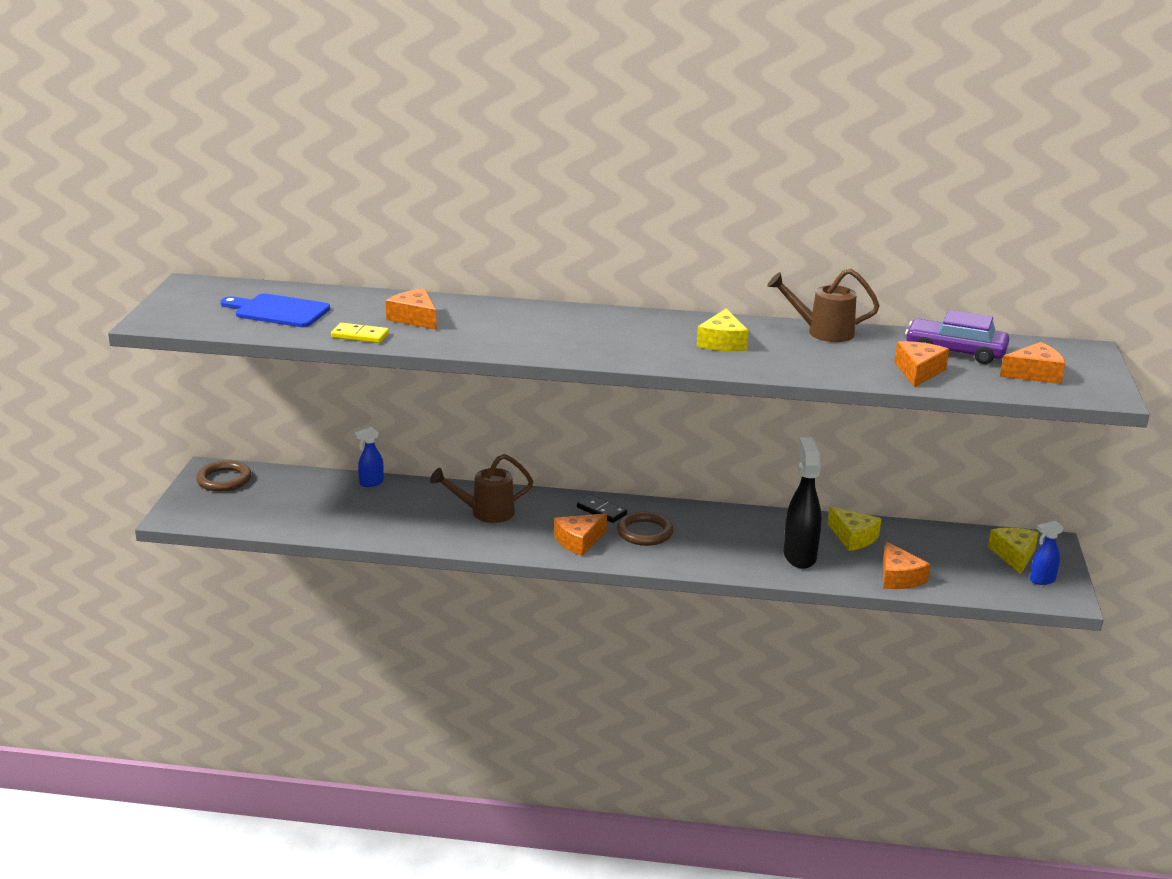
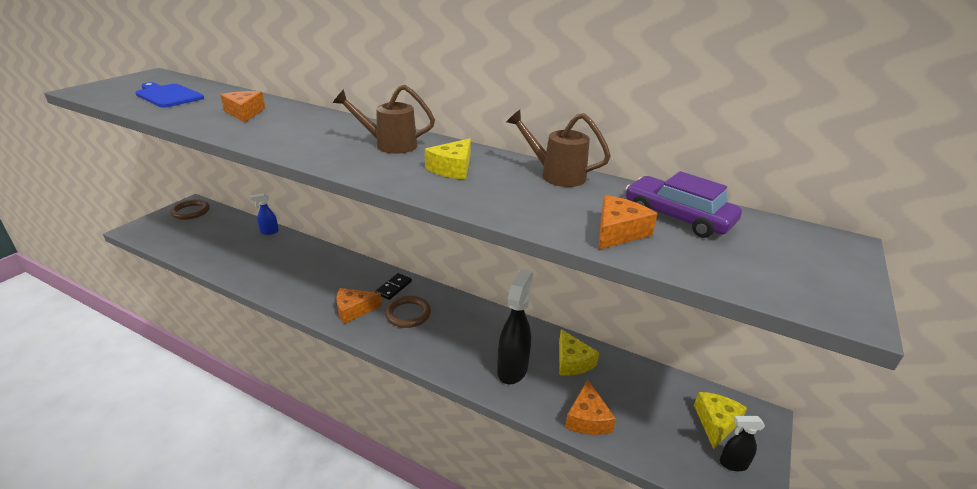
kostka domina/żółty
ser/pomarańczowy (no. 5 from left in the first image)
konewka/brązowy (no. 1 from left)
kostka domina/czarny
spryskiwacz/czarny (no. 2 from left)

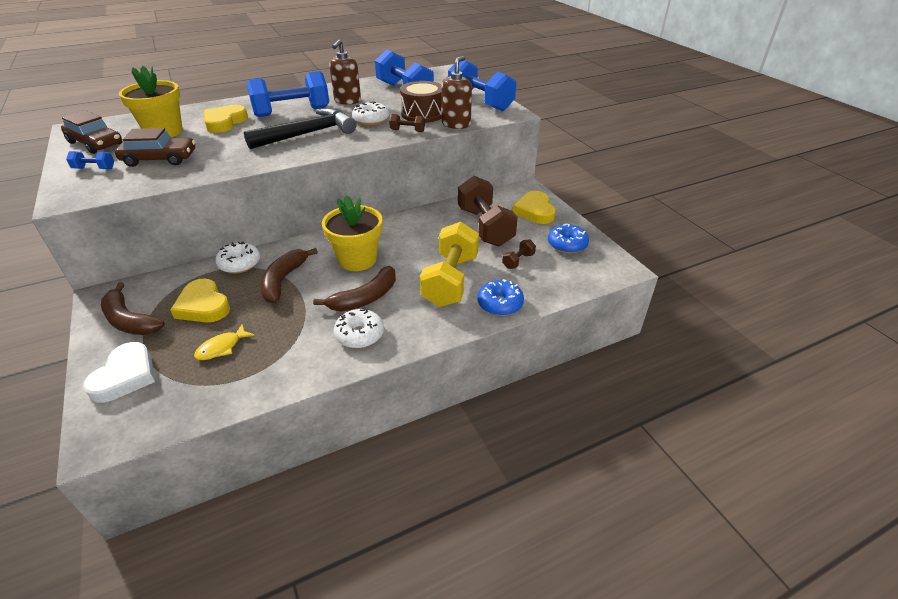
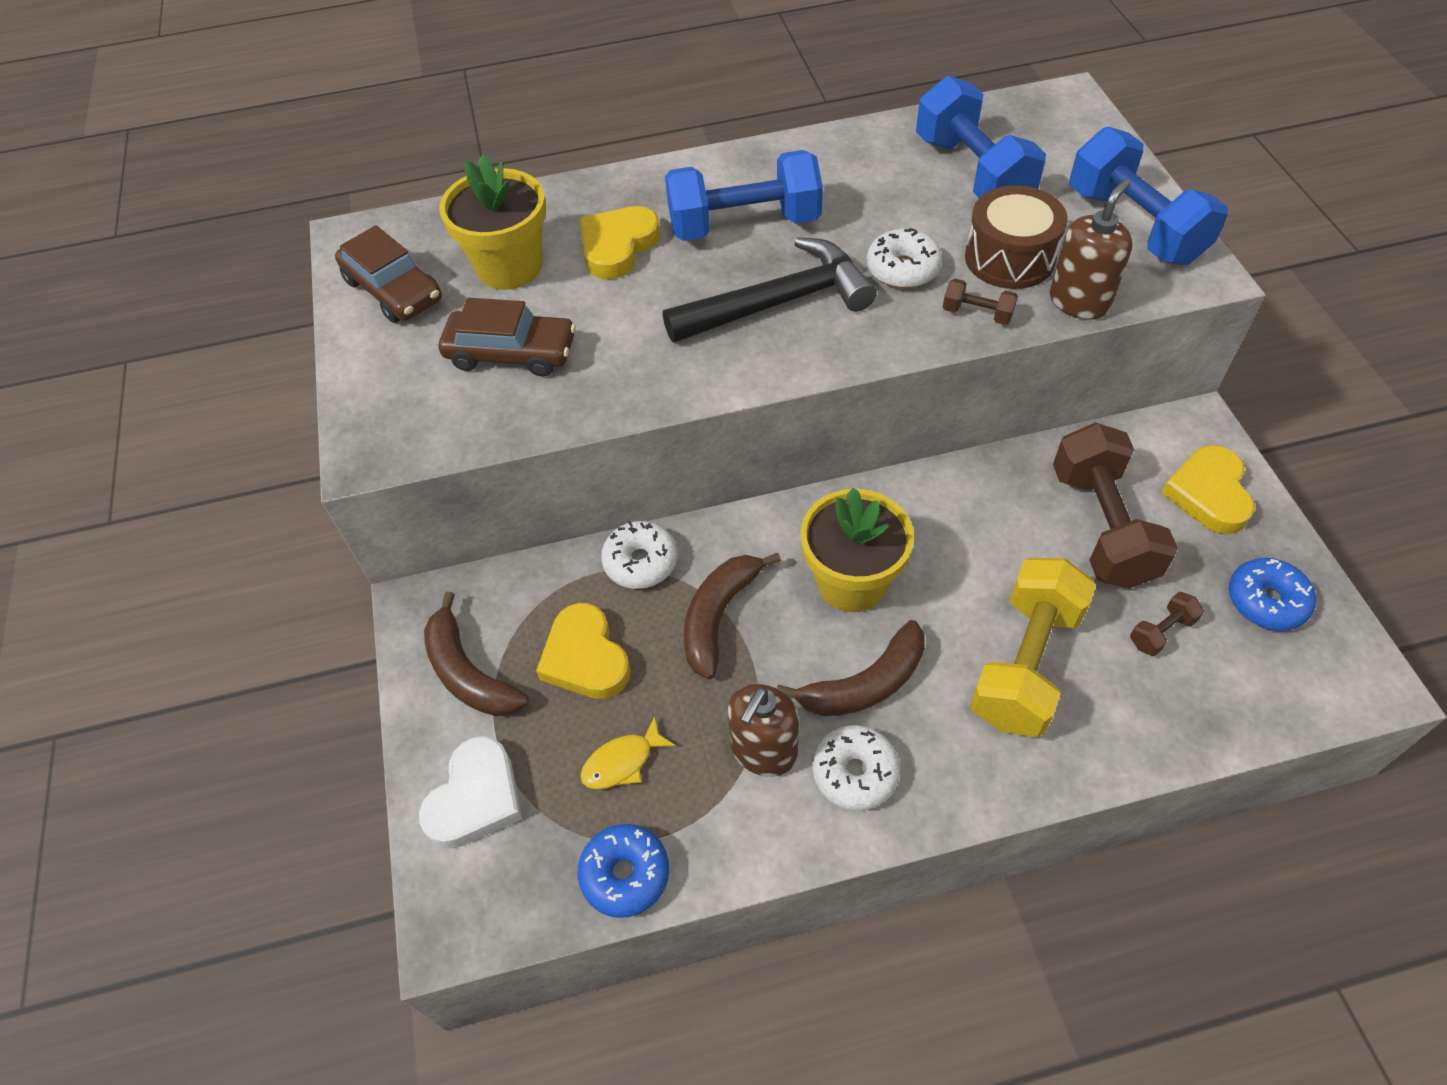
dozownik mydła/brązowy (no. 1 from left)
hantel/niebieski (no. 1 from left in the first image)
donut/niebieski (no. 1 from left)

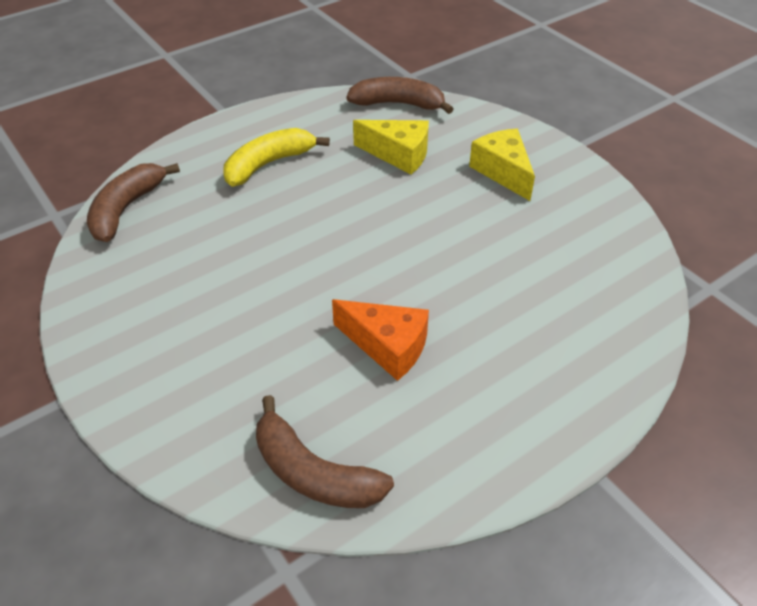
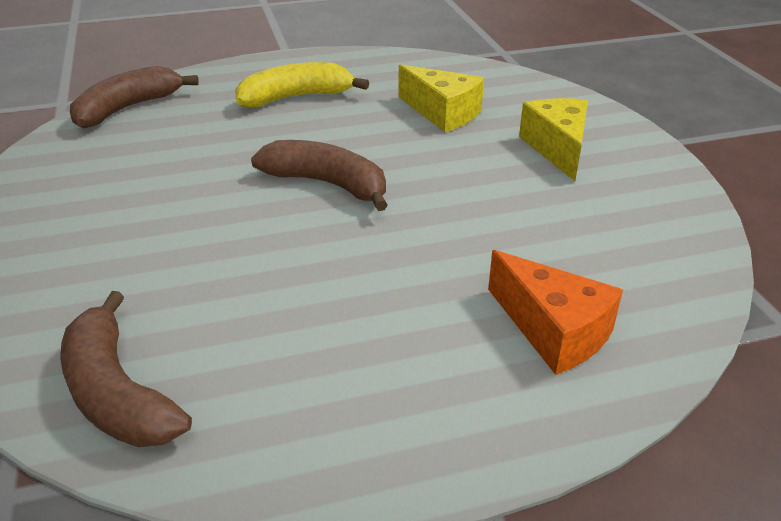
banan/brązowy (no. 3 from left)
ser/pomarańczowy

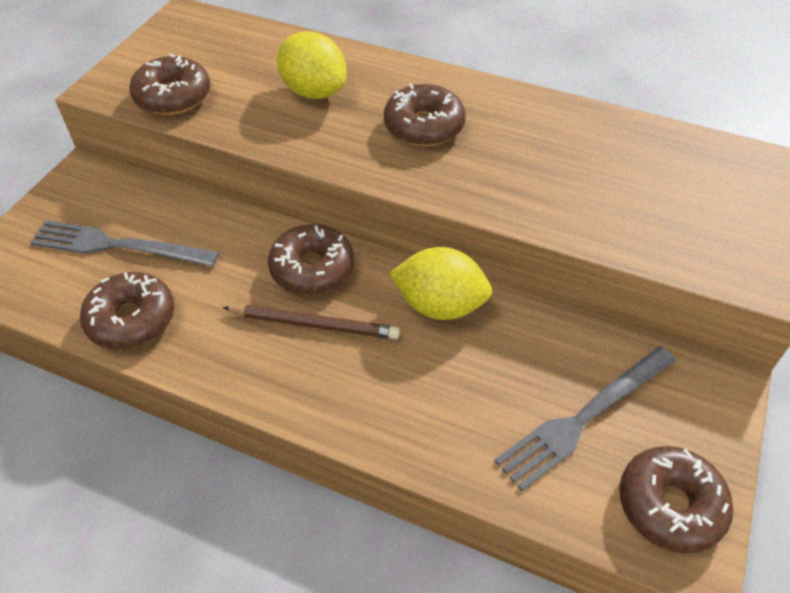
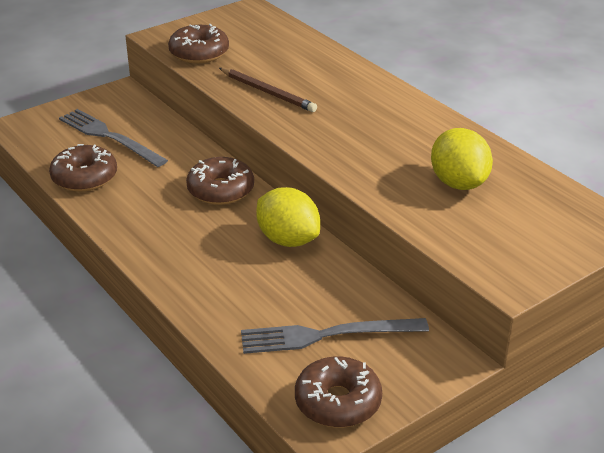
cytryna/żółty (no. 2 from left)
donut/brązowy (no. 4 from left in the first image)
ołówek/brązowy

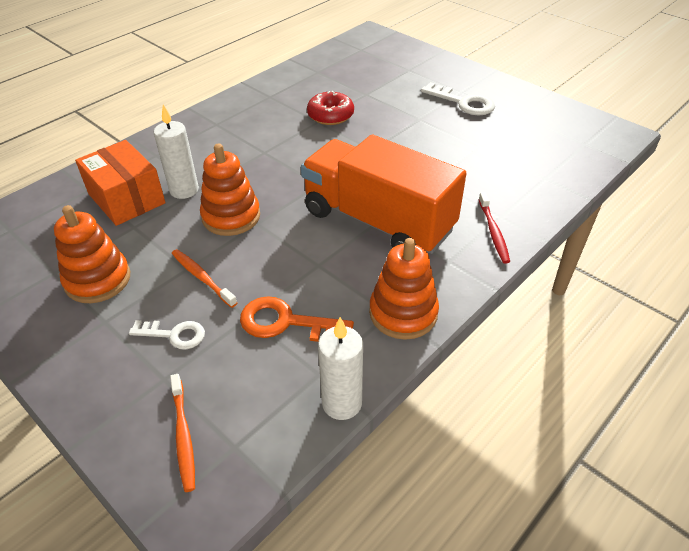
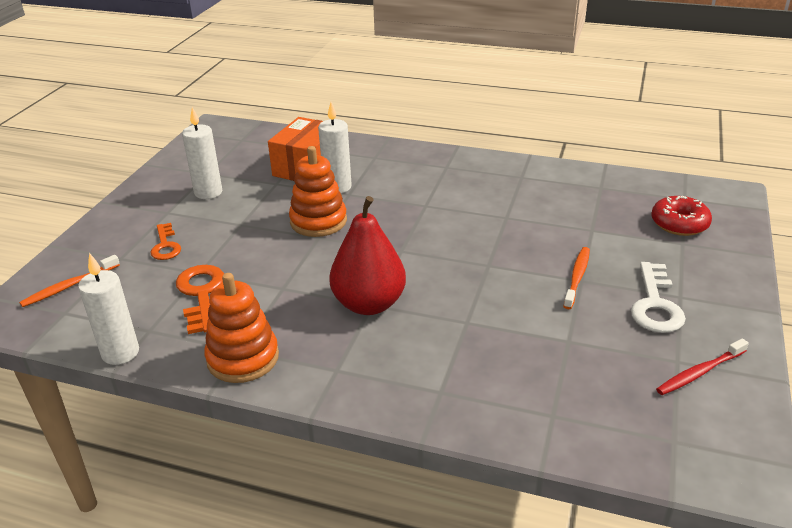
donut/czerwony
gruszka/czerwony
szczoteczka do zębów/czerwony
świeca/biały (no. 2 from left)
szczoteczka do zębów/pomarańczowy (no. 2 from left)
klucz/pomarańczowy (no. 1 from left)

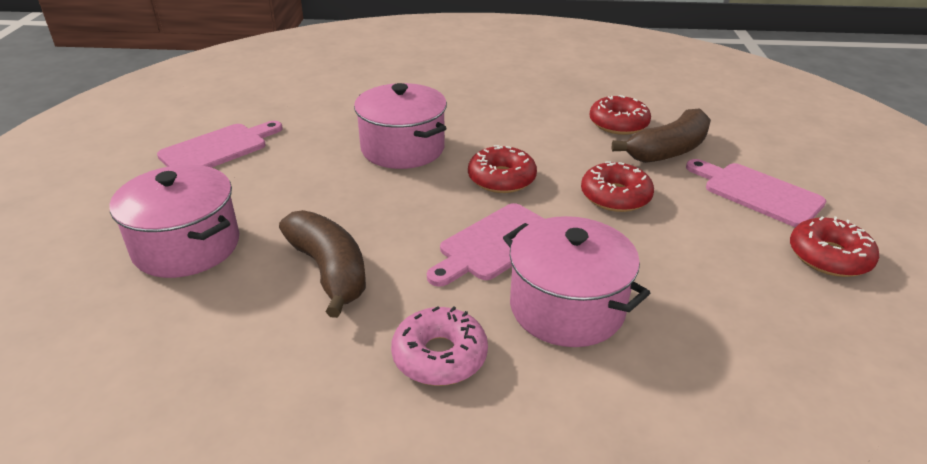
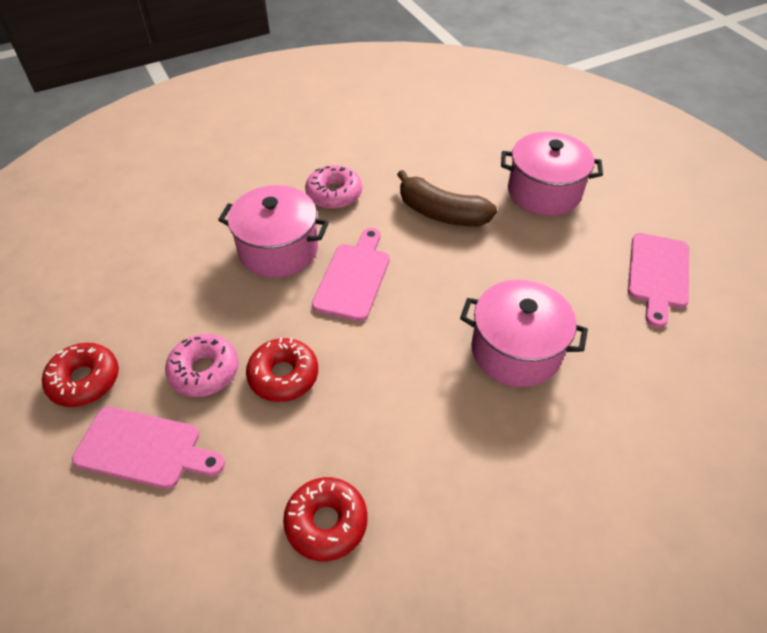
banan/brązowy (no. 2 from left in the first image)
donut/czerwony (no. 1 from left in the first image)
donut/różowy (no. 1 from left)

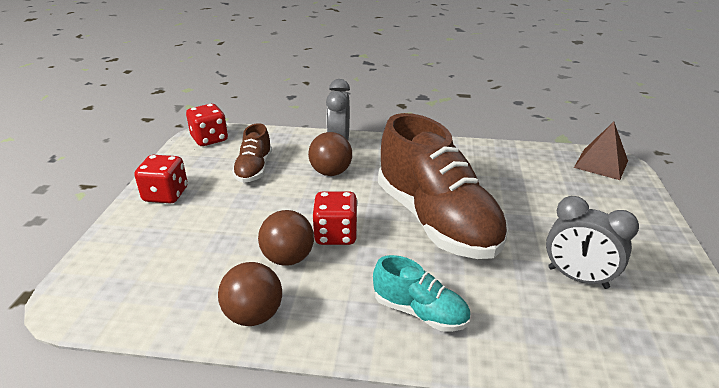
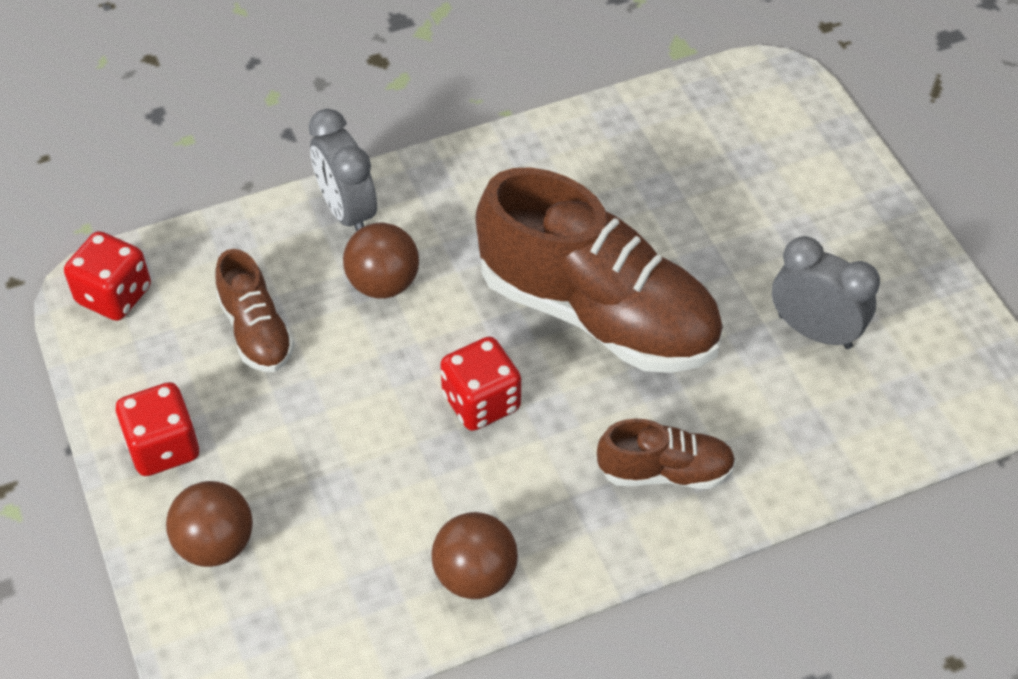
piramida/brązowy
budzik/szary (no. 2 from left)
piłka/brązowy (no. 1 from left)
but/brązowy (no. 3 from left)

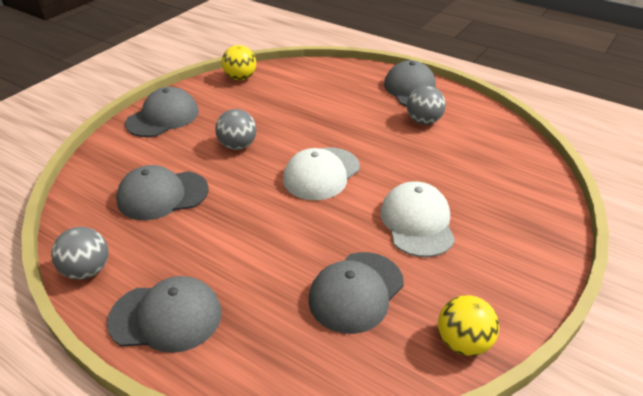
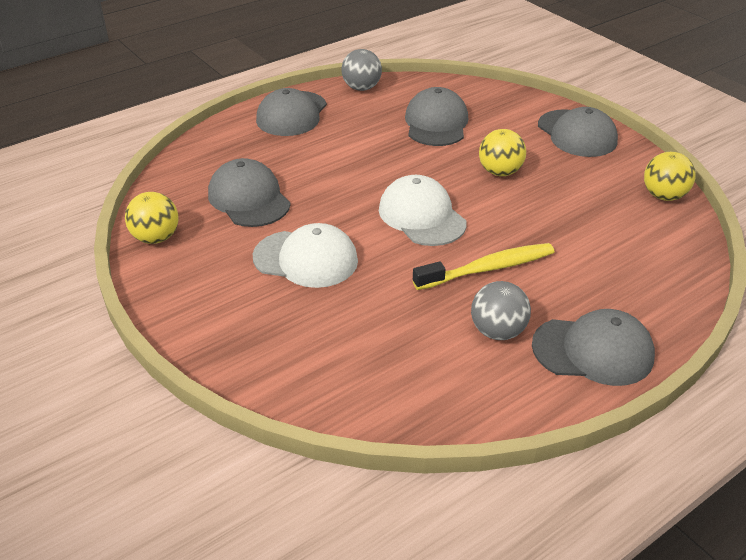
piłka/żółty (no. 2 from left)
szczoteczka do zębów/żółty

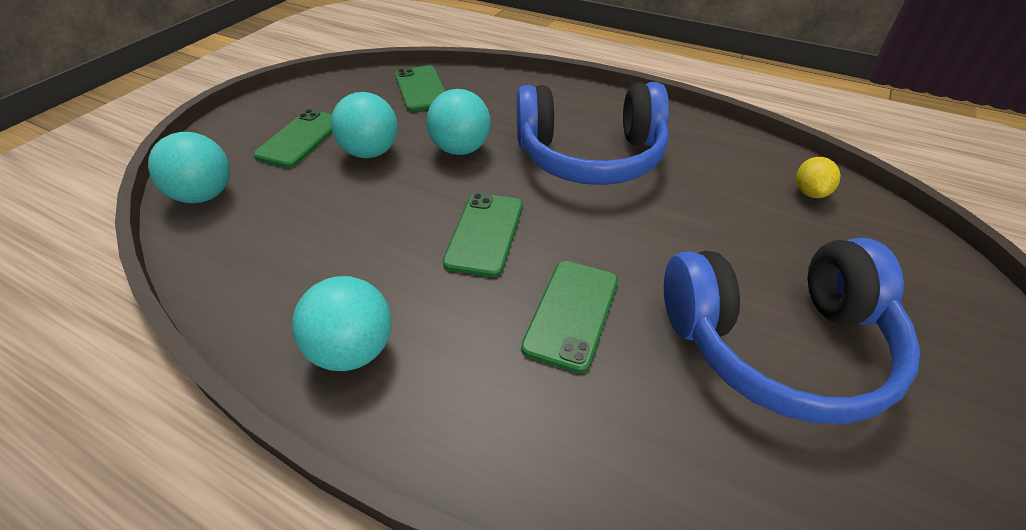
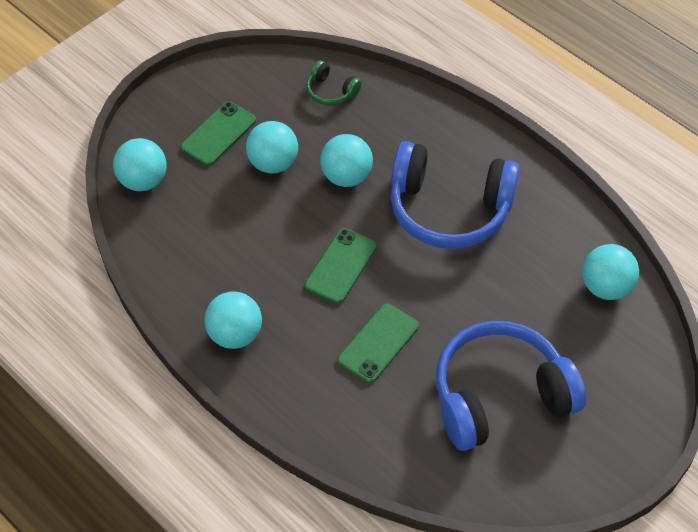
słuchawki/zielony
piłka/turkusowy (no. 5 from left)
słuchawki/niebieski (no. 2 from left)

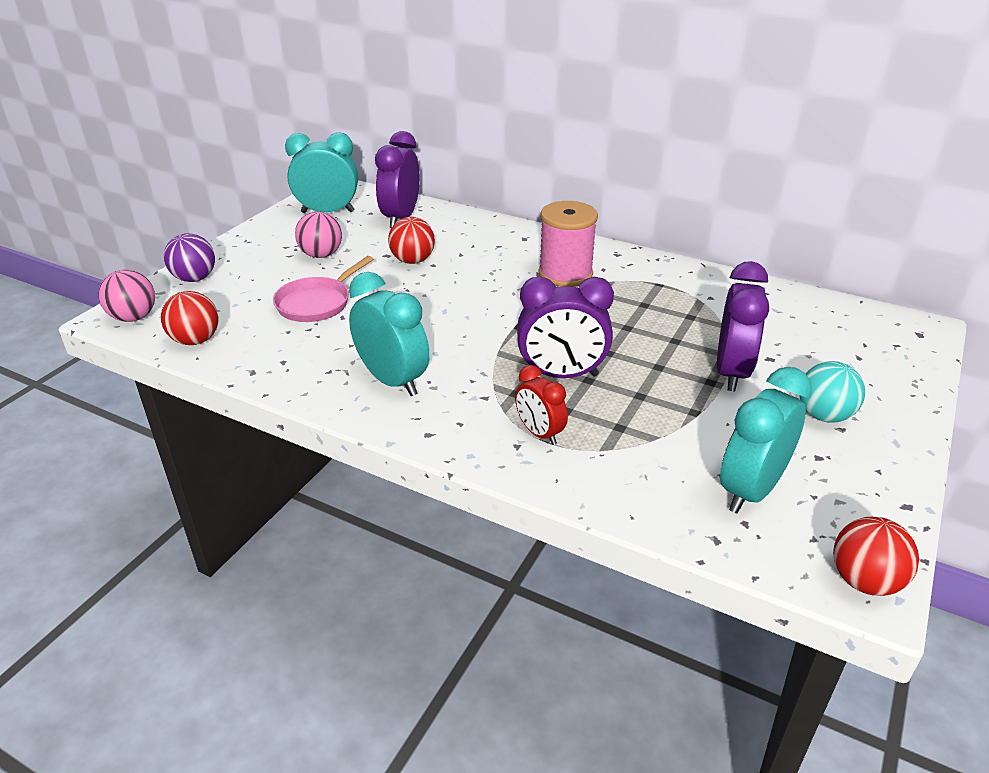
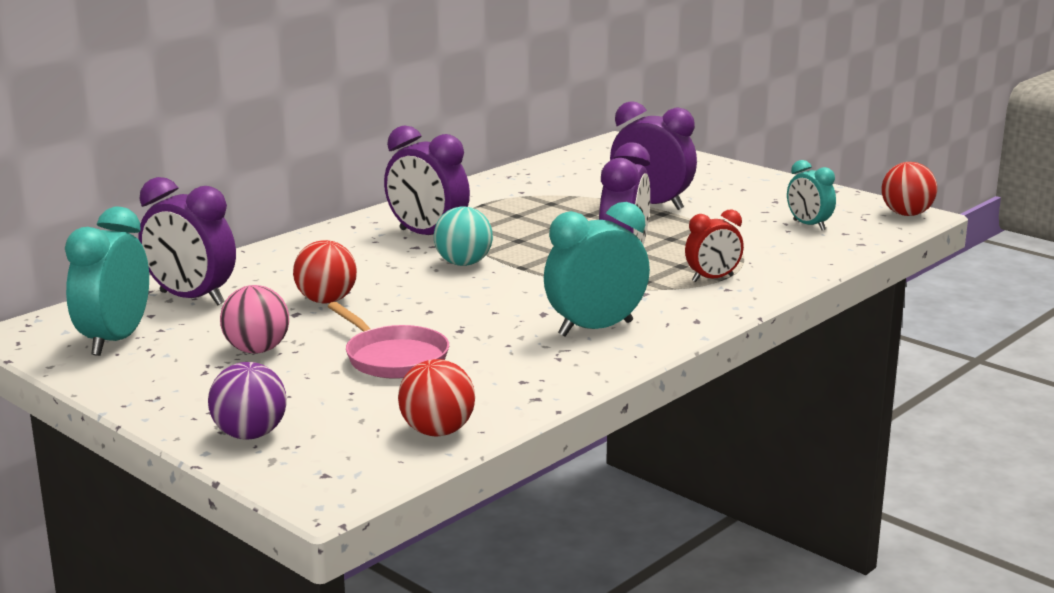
budzik/fioletowy (no. 2 from left)
piłka/różowy (no. 1 from left in the first image)
piłka/turkusowy
budzik/turkusowy (no. 3 from left)

